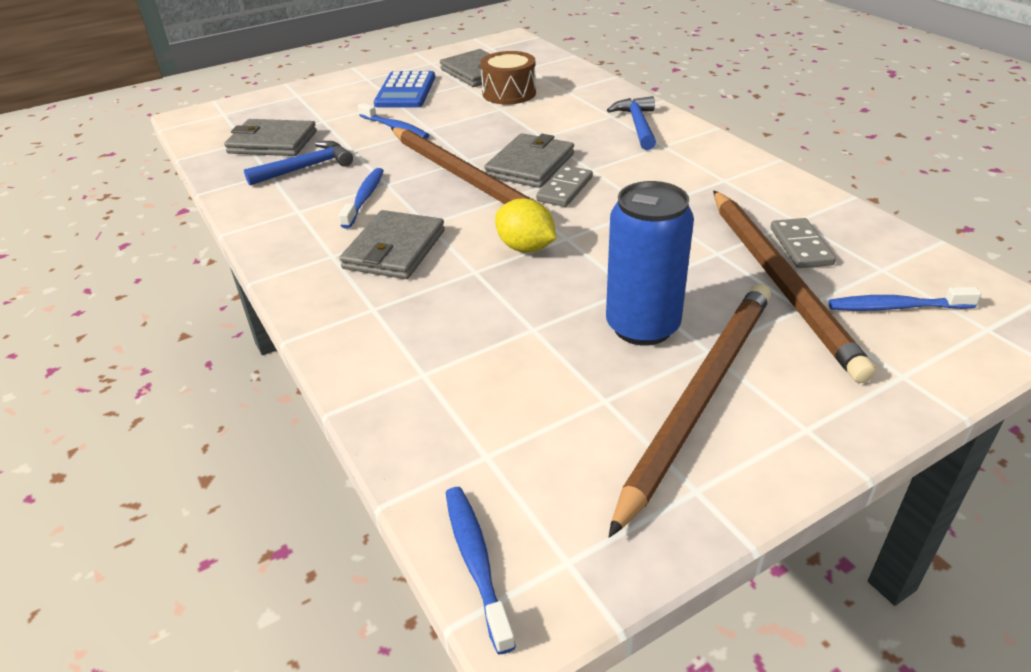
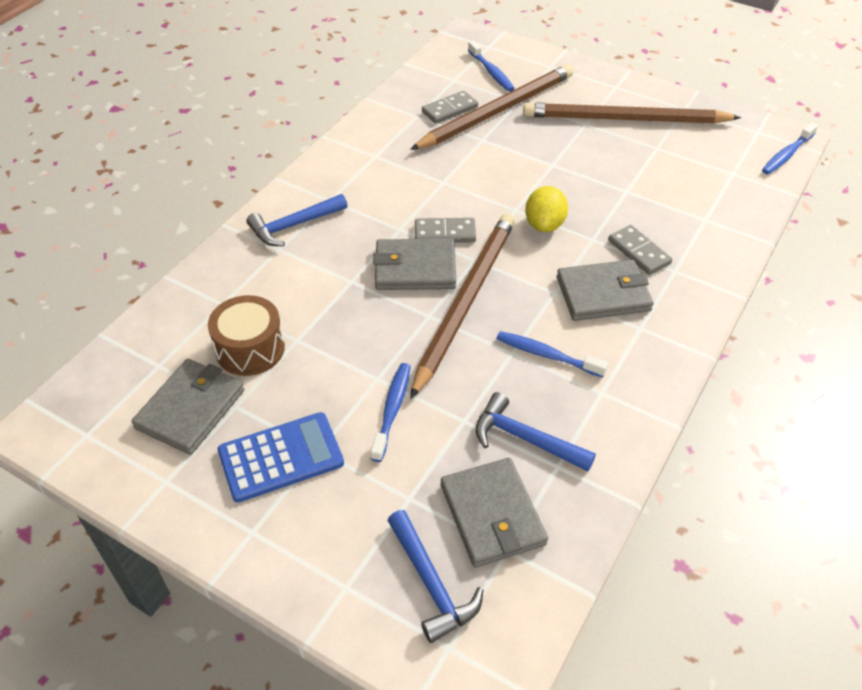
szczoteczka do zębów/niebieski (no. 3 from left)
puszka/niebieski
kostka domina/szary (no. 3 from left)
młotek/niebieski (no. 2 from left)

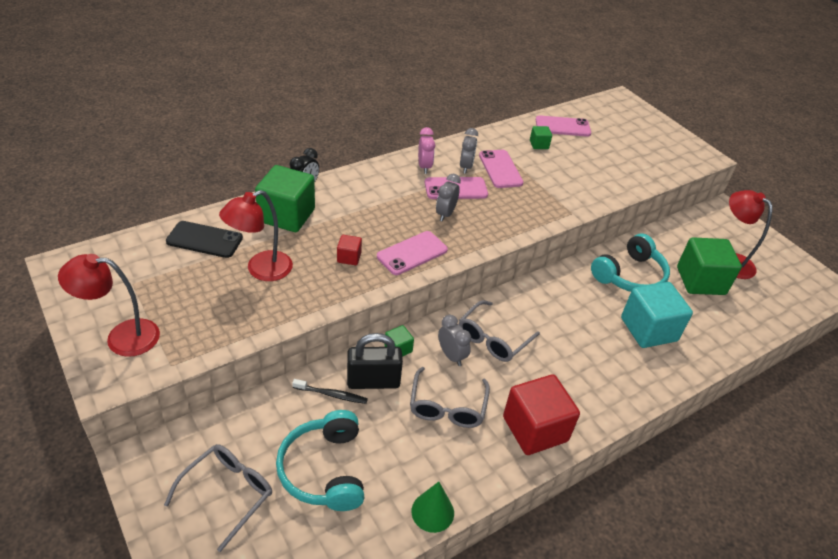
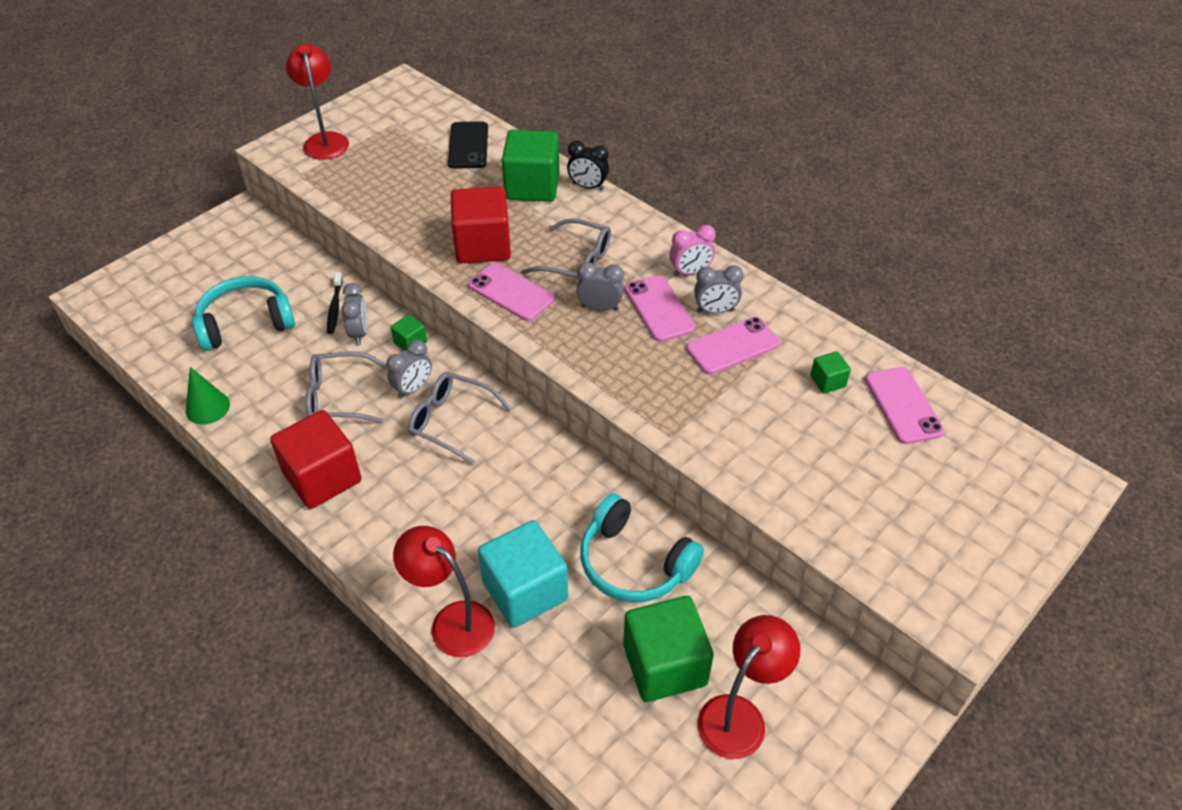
lampka/czerwony (no. 2 from left)
sześcian/czerwony (no. 2 from left)
budzik/szary (no. 1 from left)
okulary/szary (no. 3 from left)

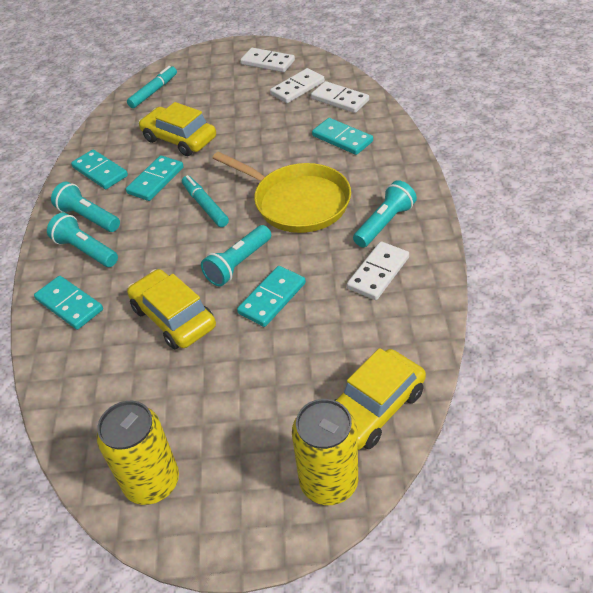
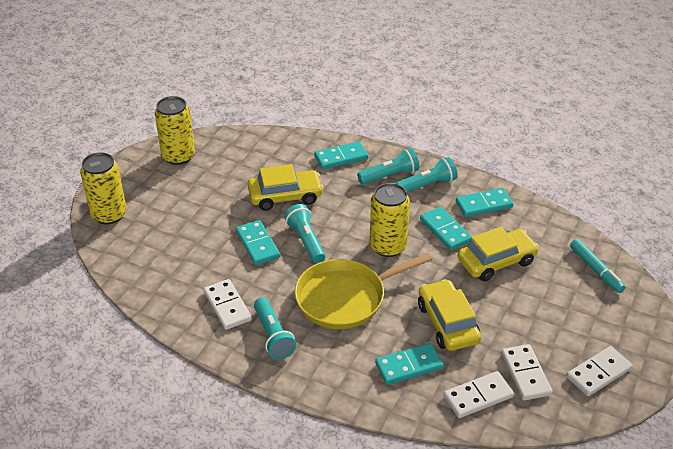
puszka/żółty (no. 3 from left)
samochód/żółty (no. 2 from left)

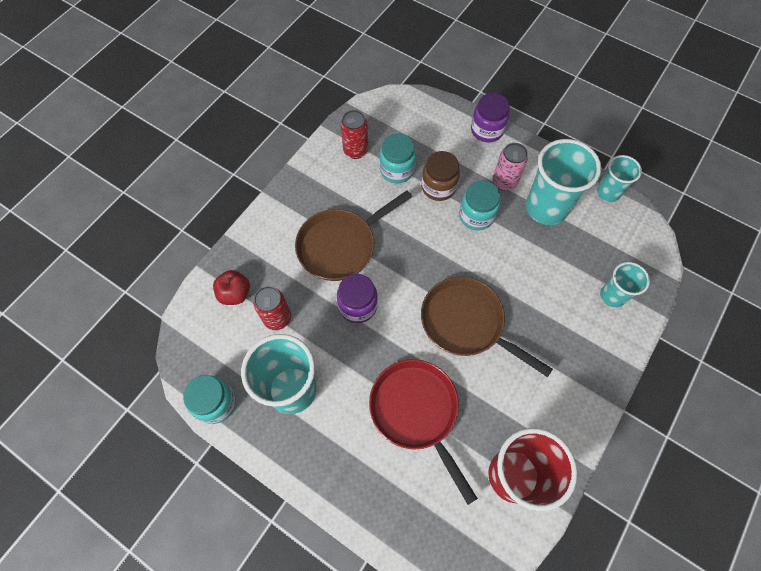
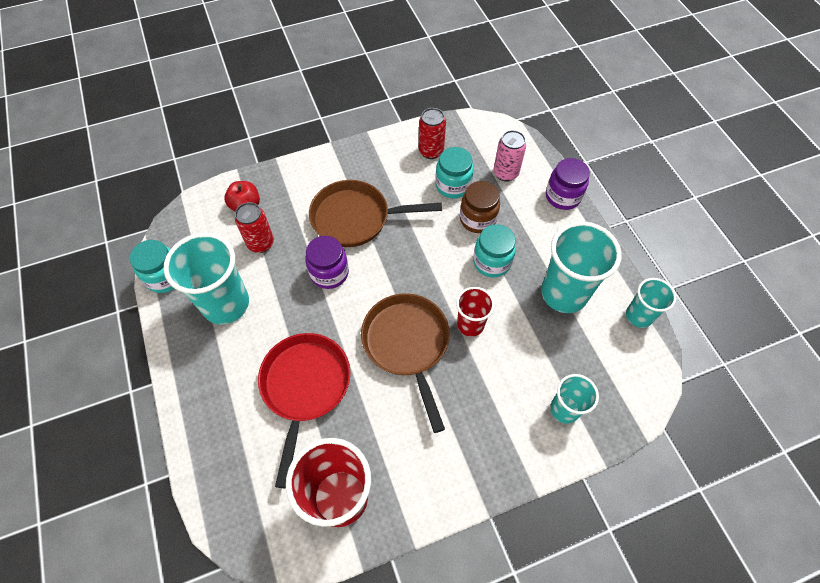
puszka/różowy
szklanka/czerwony (no. 2 from left)

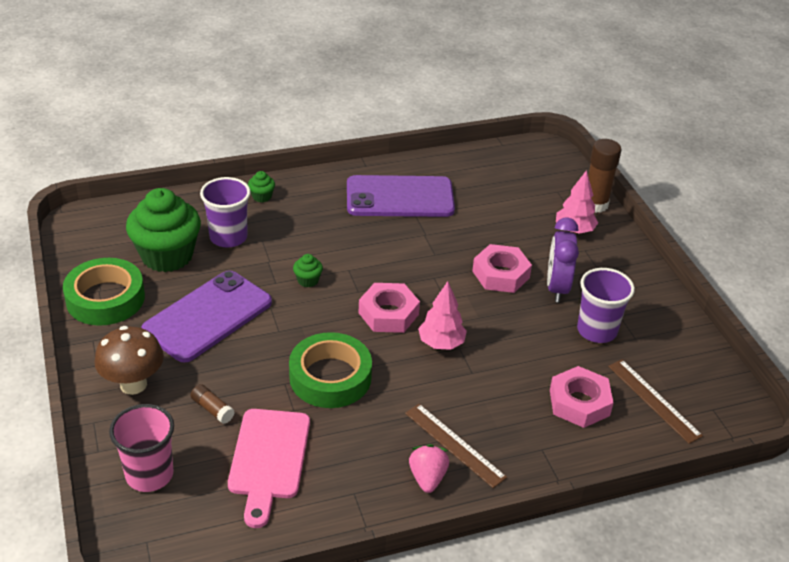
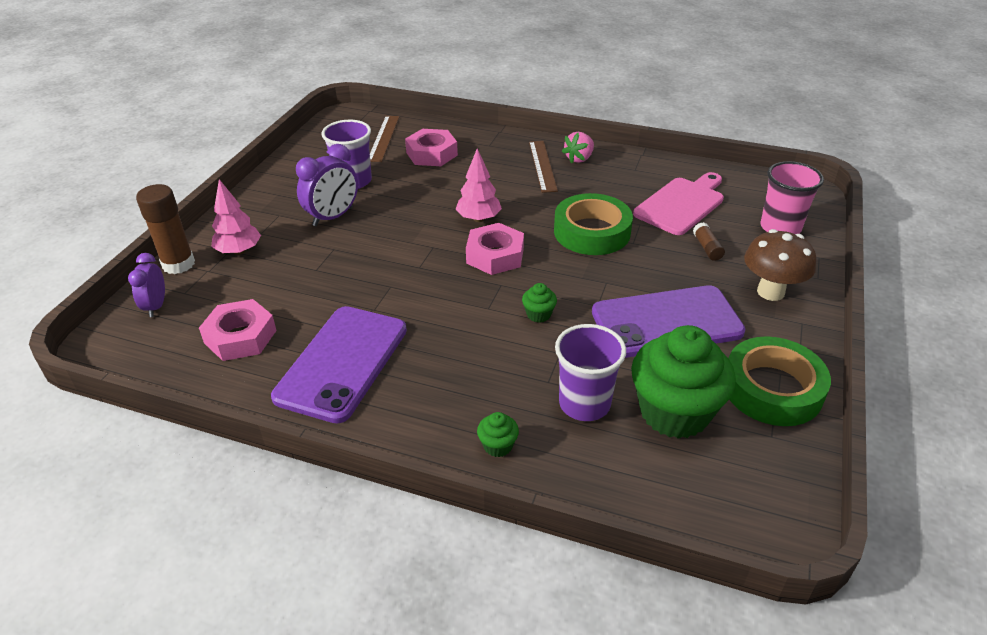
telefon/fioletowy (no. 1 from left)
nakrętka/różowy (no. 1 from left)
budzik/fioletowy (no. 1 from left)

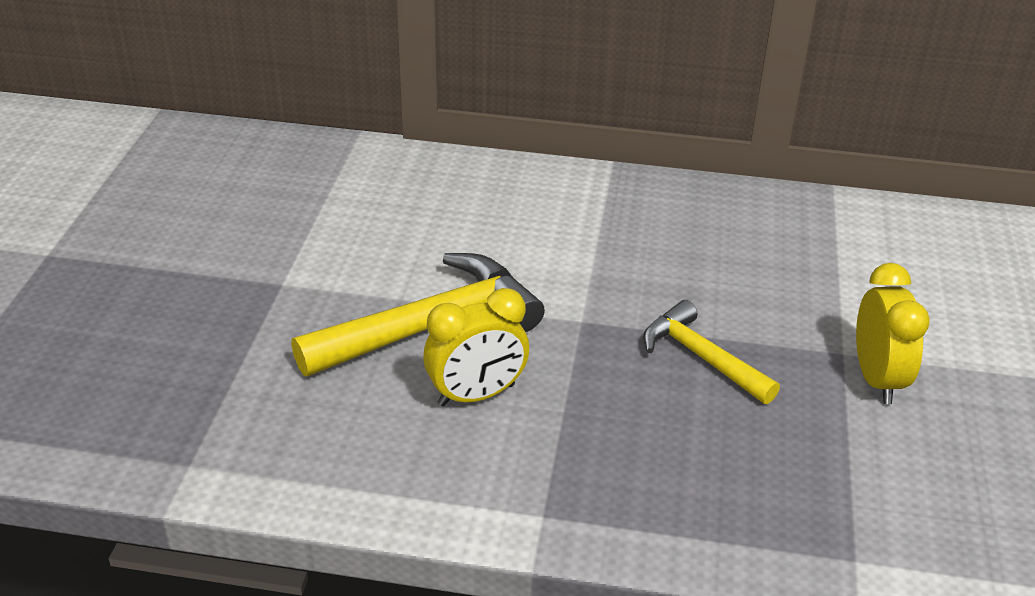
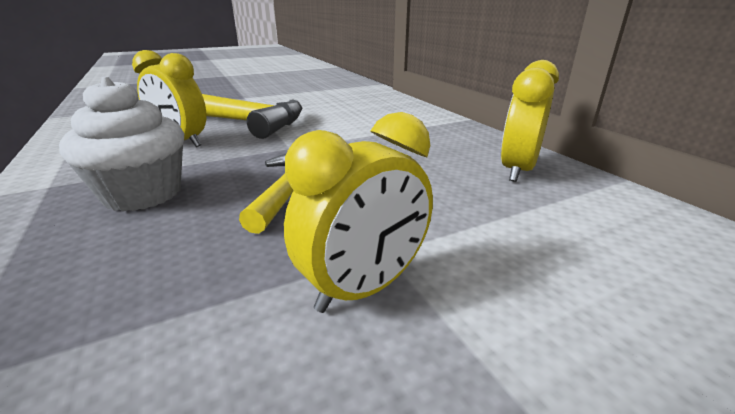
budzik/żółty (no. 3 from left)
muffinka/biały

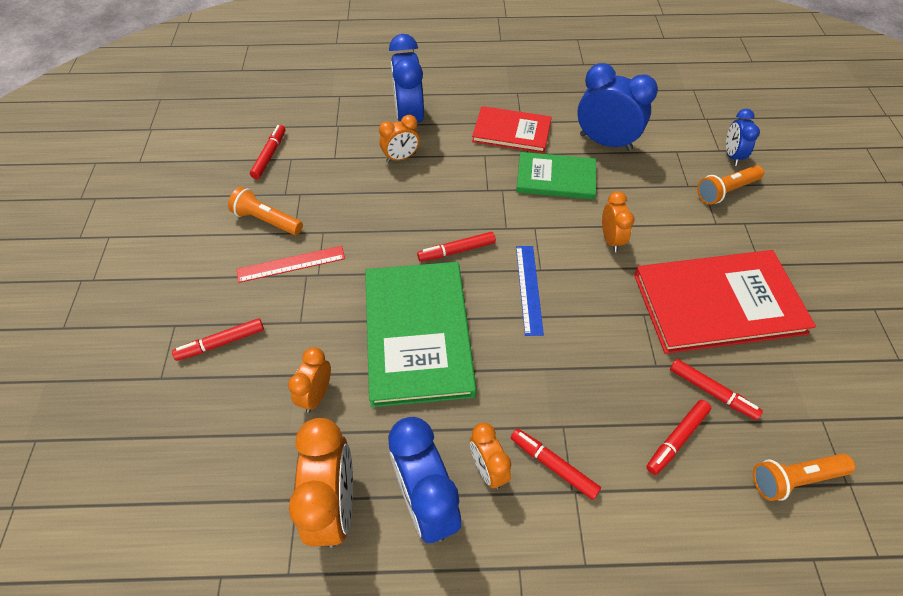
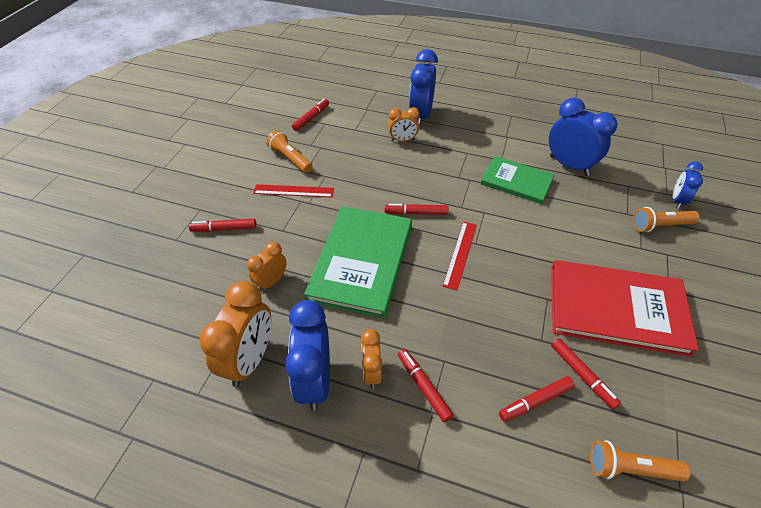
książka/czerwony (no. 1 from left in the first image)
budzik/pomarańczowy (no. 5 from left in the first image)
linijka/czerwony (no. 2 from left)

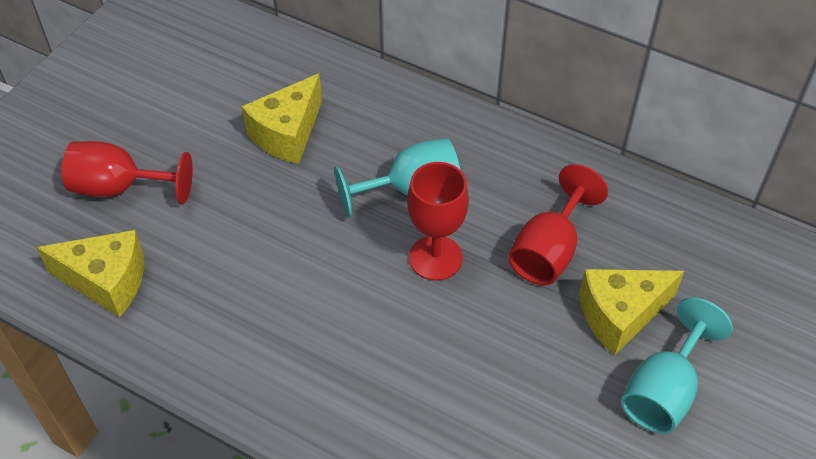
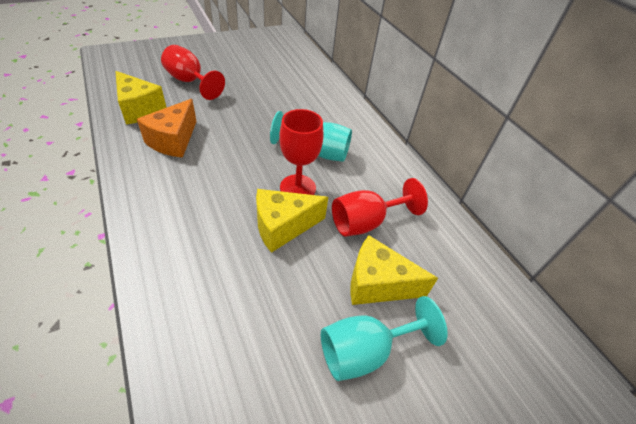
ser/żółty (no. 2 from left)
ser/pomarańczowy

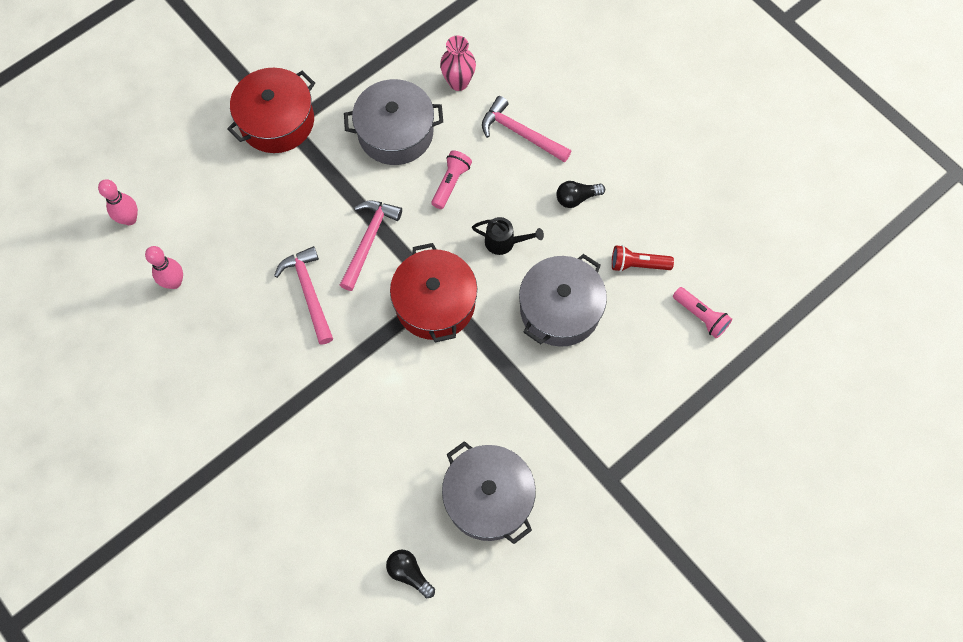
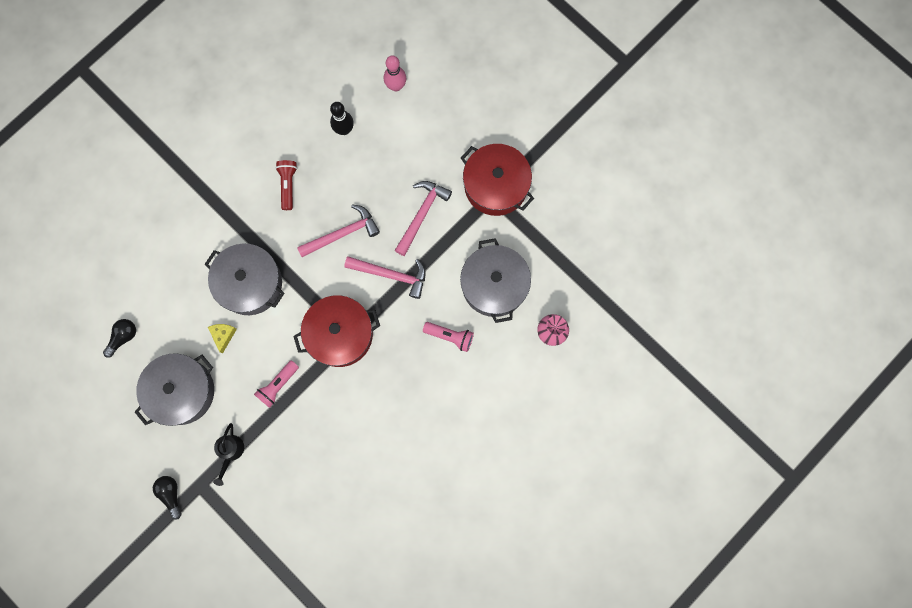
młotek/różowy (no. 3 from left)
żarówka/czarny (no. 2 from left)
konewka/czarny
latarka/czerwony
kręgiel/czarny
garnek/szary (no. 2 from left)
latarka/różowy (no. 1 from left)
ser/żółty

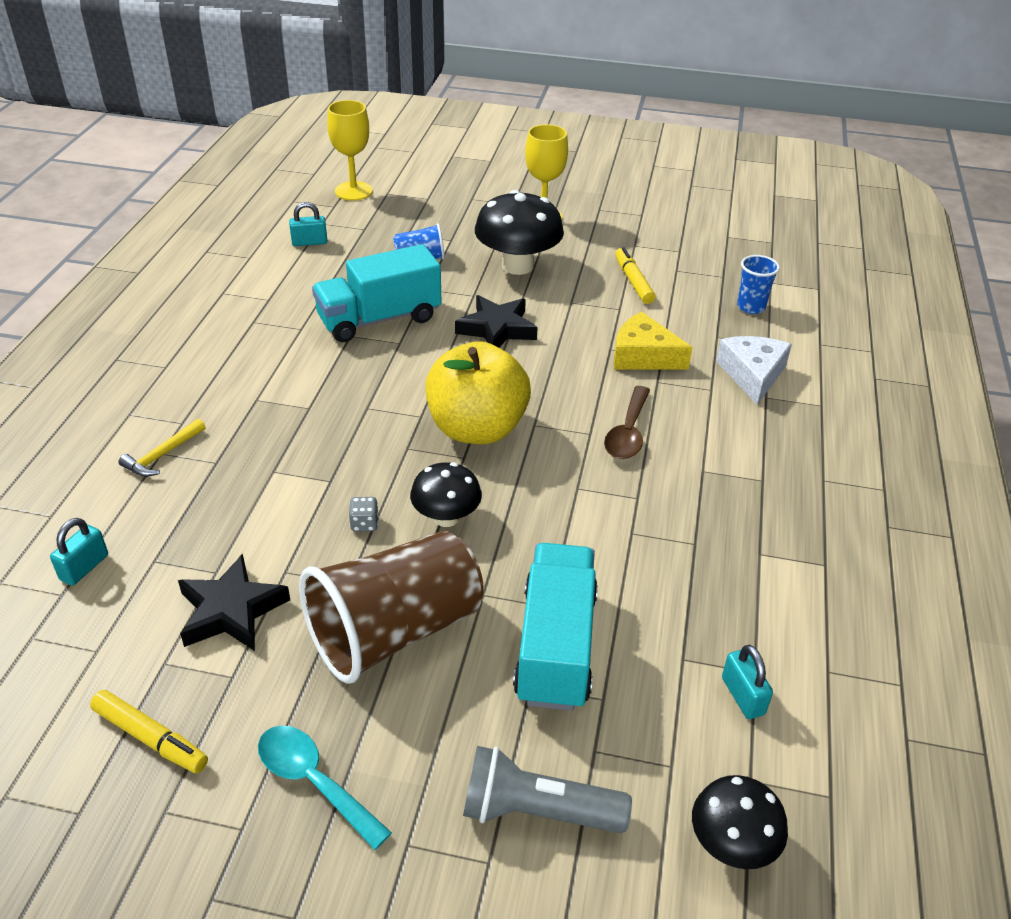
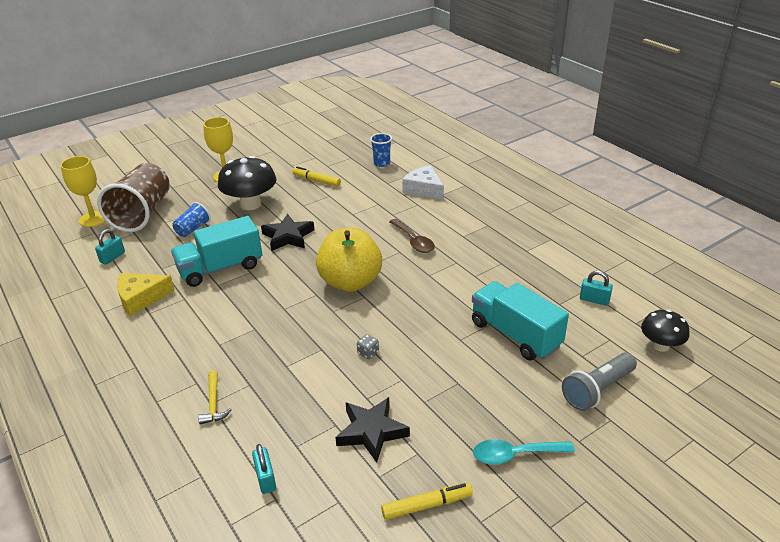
ciężarówka/turkusowy (no. 1 from left)
ser/żółty
grzyb/czarny (no. 1 from left in the first image)
szklanka/brązowy

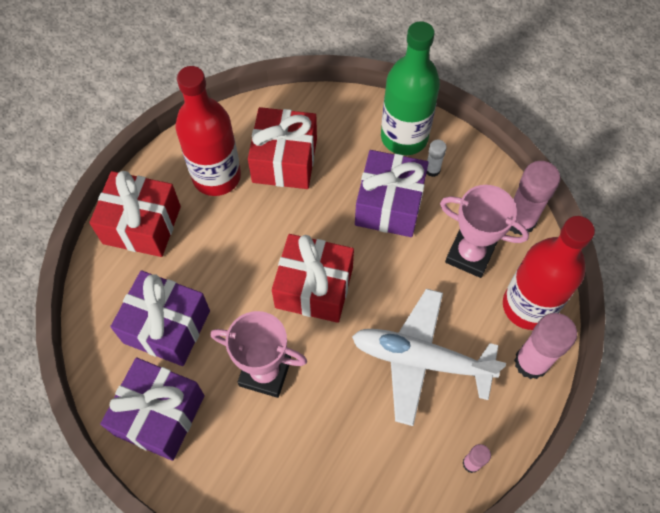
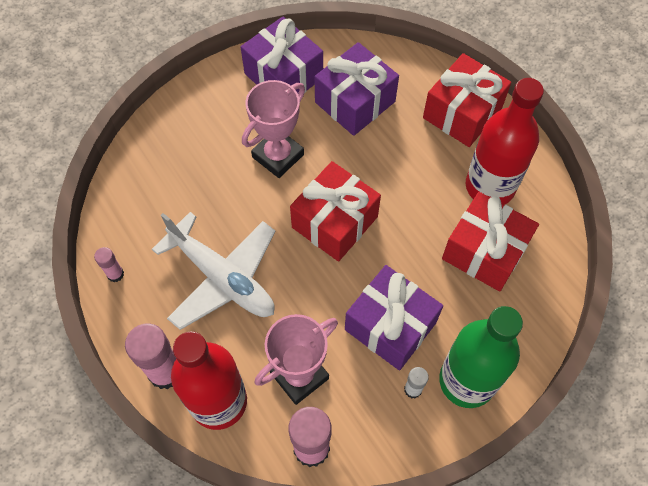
samolot/biały

